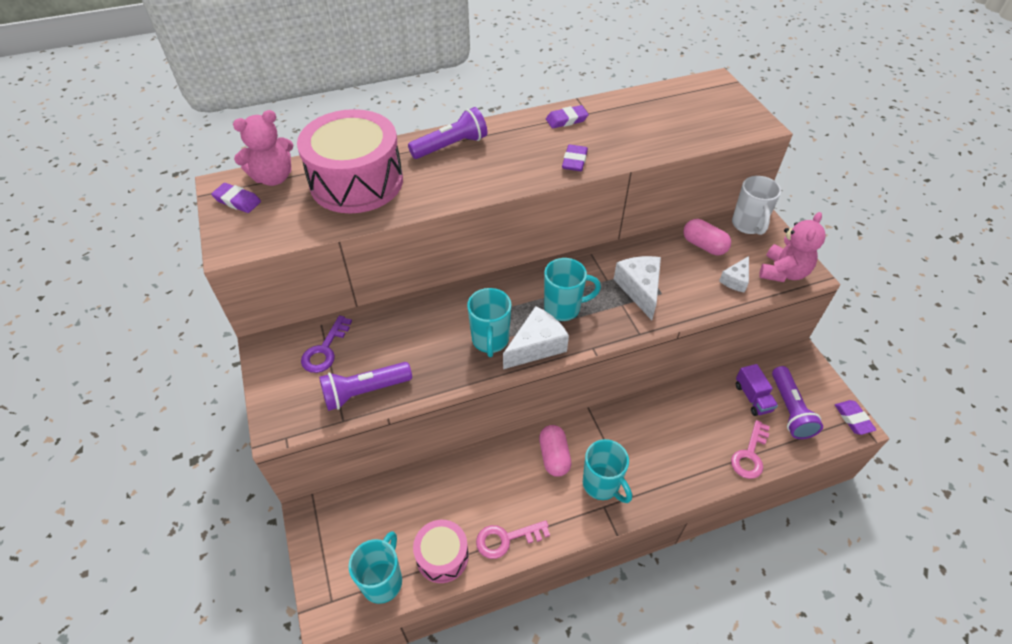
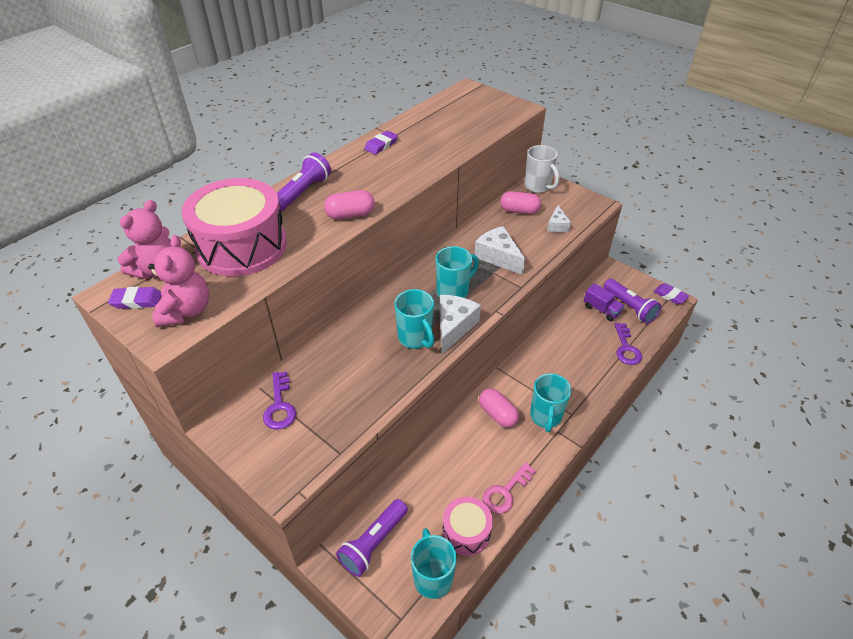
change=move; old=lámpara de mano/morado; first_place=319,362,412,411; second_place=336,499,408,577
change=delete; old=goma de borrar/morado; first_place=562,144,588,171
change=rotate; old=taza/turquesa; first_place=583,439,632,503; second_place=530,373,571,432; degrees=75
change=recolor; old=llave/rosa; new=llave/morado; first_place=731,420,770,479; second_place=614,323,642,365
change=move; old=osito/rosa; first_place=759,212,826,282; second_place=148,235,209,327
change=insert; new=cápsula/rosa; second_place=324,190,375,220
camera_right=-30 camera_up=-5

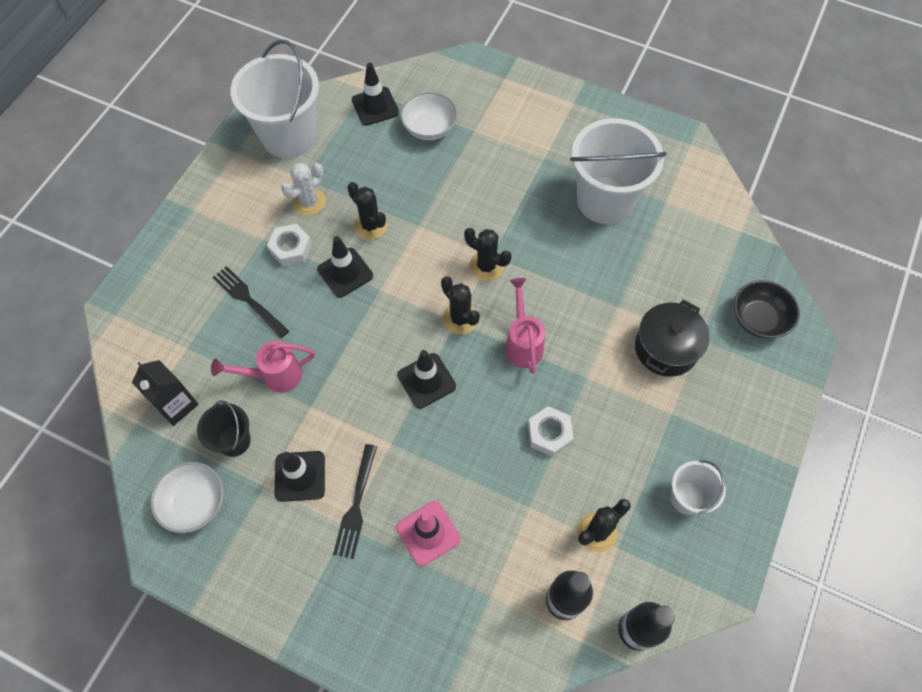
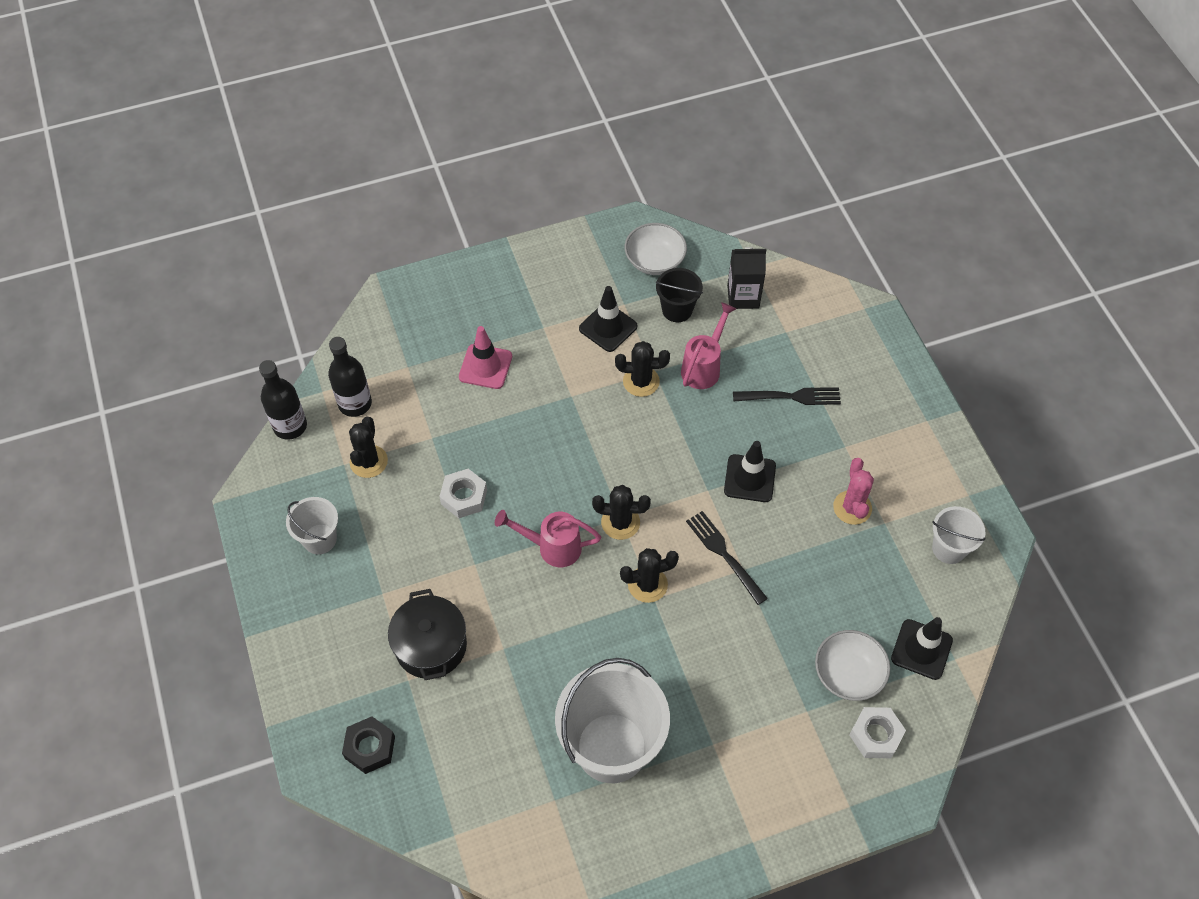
change=resize; old=balde/blanco; first_place=231,40,319,158; second_place=932,506,986,564; factor=0.5
change=move; old=tuerca/blanco; first_place=267,224,312,267; second_place=850,707,906,758
change=recolor; old=cactus/blanco; new=cactus/rosa; first_place=281,162,326,216; second_place=833,458,874,525
change=move; old=tenedor/negro; first_place=333,444,377,559; second_place=686,511,768,605
change=move; old=cactus/negro; first_place=347,182,387,240; second_place=615,341,670,397
change=delete; old=cono de tráfico/negro; first_place=397,350,456,409
change=rotate; old=regadera/rosa; first_place=505,278,545,374; second_place=495,510,601,567; degrees=150
change=replace; old=cuenco/negro; new=tuerca/negro; first_place=734,280,800,339; second_place=342,716,395,774
camera_right=135 camera_up=-5

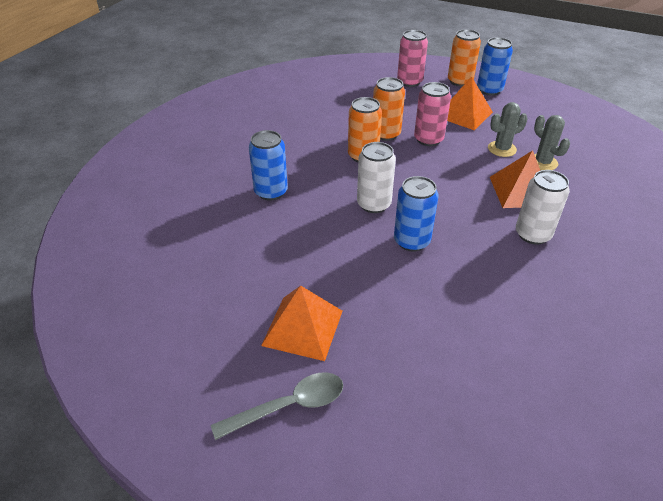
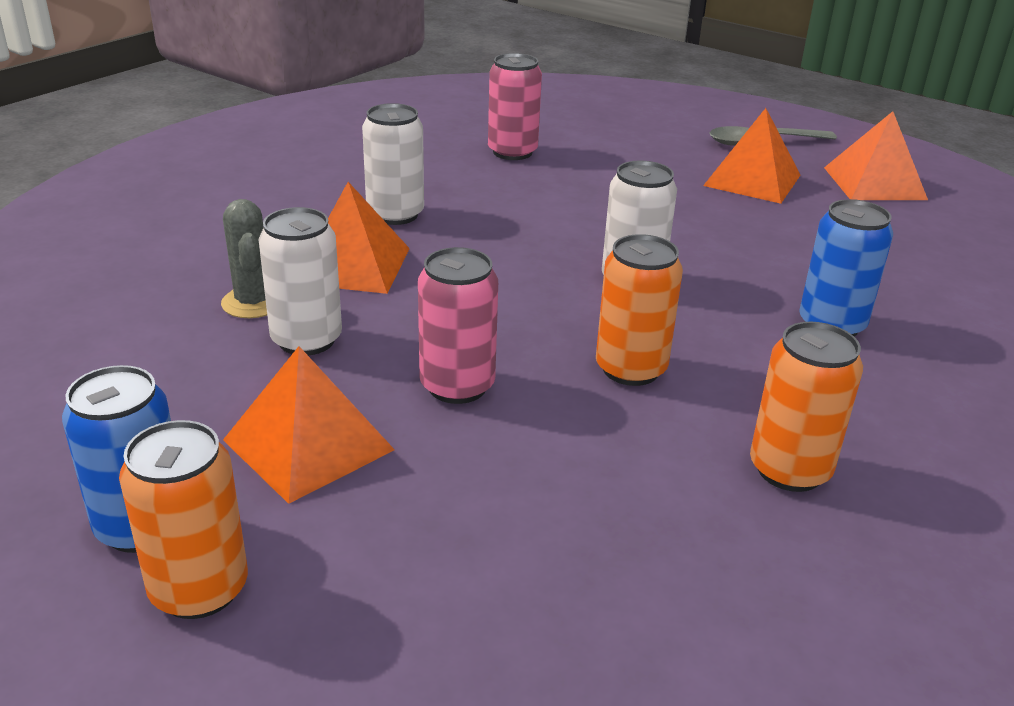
change=move; old=lata/naranja; first_place=373,77,405,141; second_place=750,322,863,492
change=delete; old=lata/azul; first_place=394,176,439,252
change=move; old=lata/rosa; first_place=397,30,428,87; second_place=488,53,542,160
change=replace; old=cactus/gris; new=lata/blanco; first_place=488,102,528,157; second_place=258,207,342,355
change=insert; new=pirámide/naranja; second_place=824,111,928,200
camera_right=-170 camera_up=-10

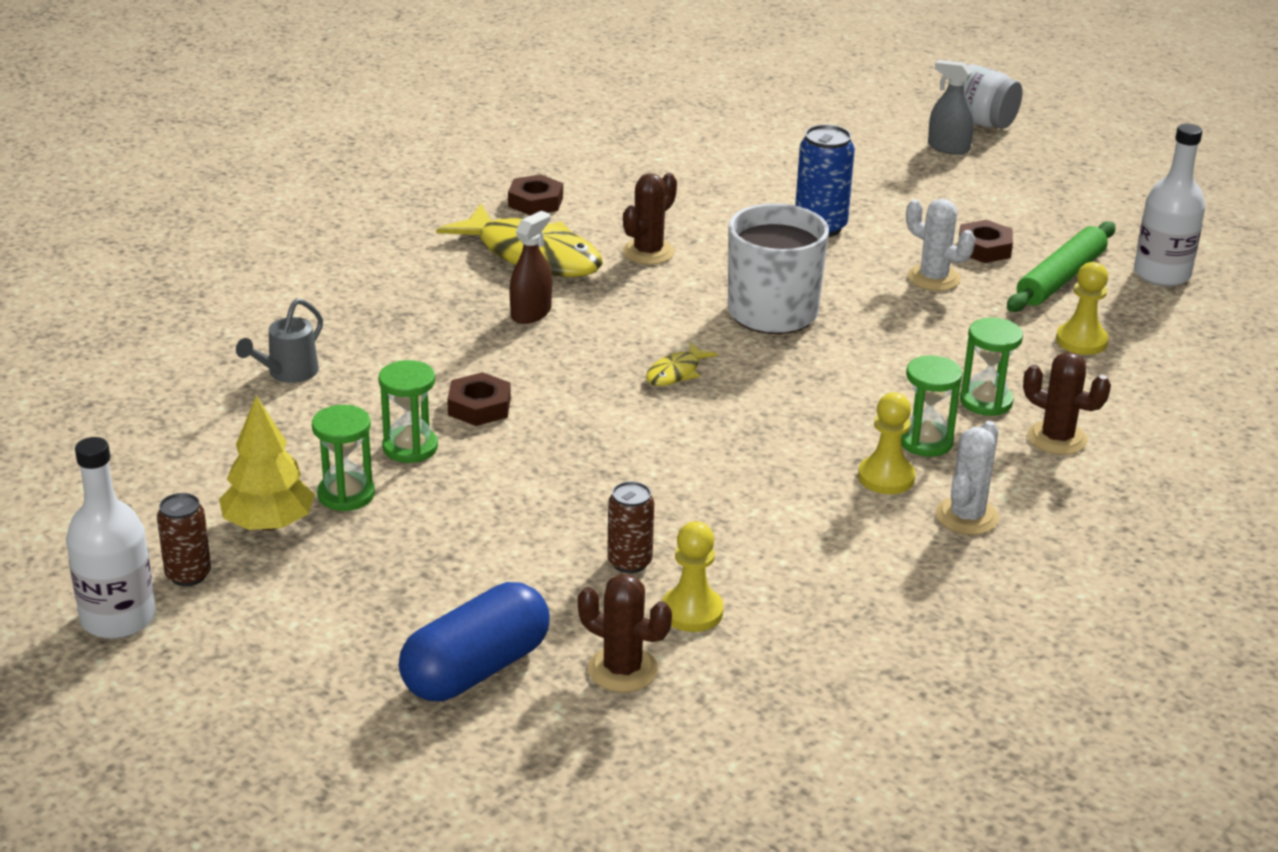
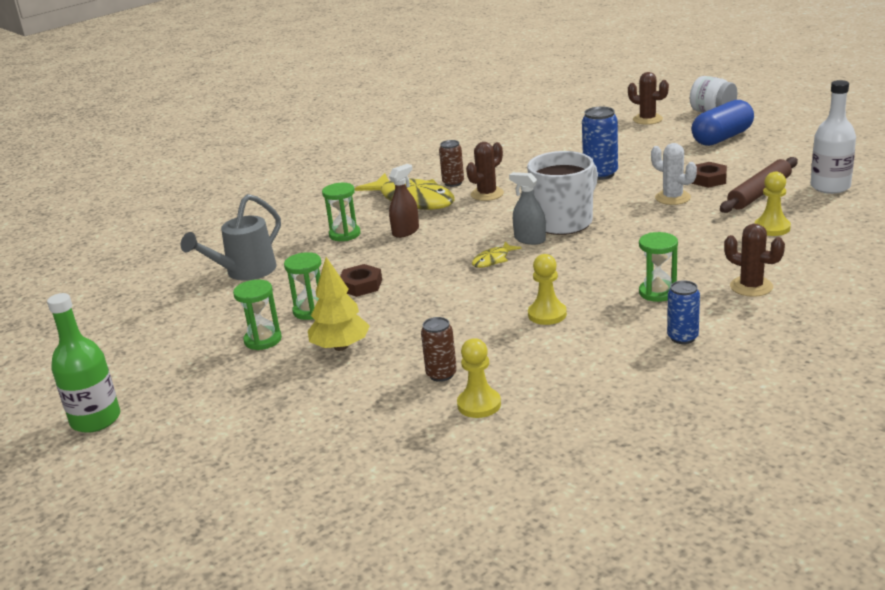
change=recolor; old=botella/blanco; new=botella/verde; first_place=66,437,156,639; second_place=47,293,120,433
change=move; old=lata/marrón; first_place=157,493,211,586; second_place=439,140,464,187
change=move; old=árbol/amarillo; first_place=219,396,315,531; second_place=308,257,370,351
change=resize; old=regadera/gris; first_place=236,298,323,383; second_place=181,194,281,281; factor=1.57
change=move; old=cápsula/azul; first_place=399,582,550,701; second_place=691,100,754,146
change=delete; old=tuerca/marrón; first_place=508,174,563,216
change=move; old=cactus/marrón; first_place=578,574,672,692; second_place=628,72,669,125
change=move; old=peón/amarillo; first_place=858,392,916,494; second_place=528,254,567,325
change=move; old=pulverizador/gris; first_place=928,60,974,155; second_place=509,172,546,245
change=replace; old=cactus/blanco; new=lata/azul; first_place=936,421,999,535; second_place=667,280,700,344
change=move; old=reloj de arena/verde; first_place=960,318,1023,416; second_place=322,183,361,241
change=recolor; old=rodillo/verde; new=rodillo/marrón; first_place=1007,221,1116,312; second_place=720,157,798,213
camera_right=10 camera_up=-5

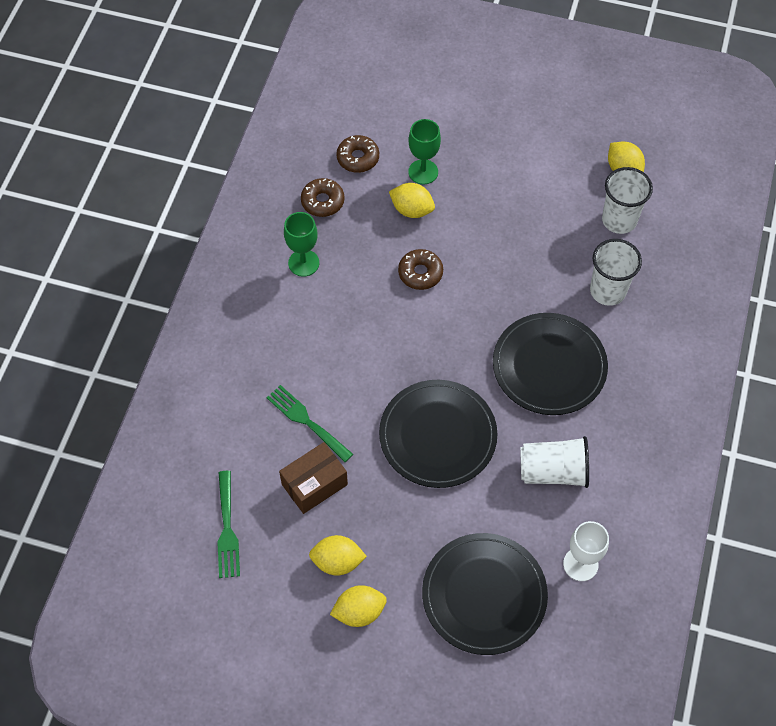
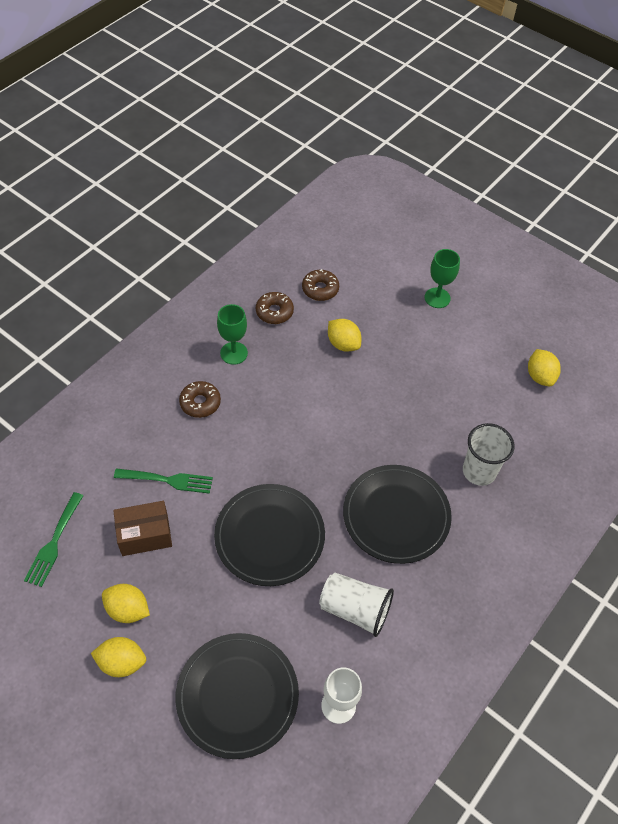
change=rotate; old=tenedor/verde; first_place=266,385,353,462; second_place=114,468,213,494; degrees=120
change=move; old=rosquilla/marrón; first_place=398,249,443,290; second_place=179,381,221,418
change=move; old=copa/verde; first_place=408,119,441,185; second_place=425,249,460,308
change=delete; old=vaso/blanco; first_place=602,167,653,234
camera_right=20 camera_up=-5

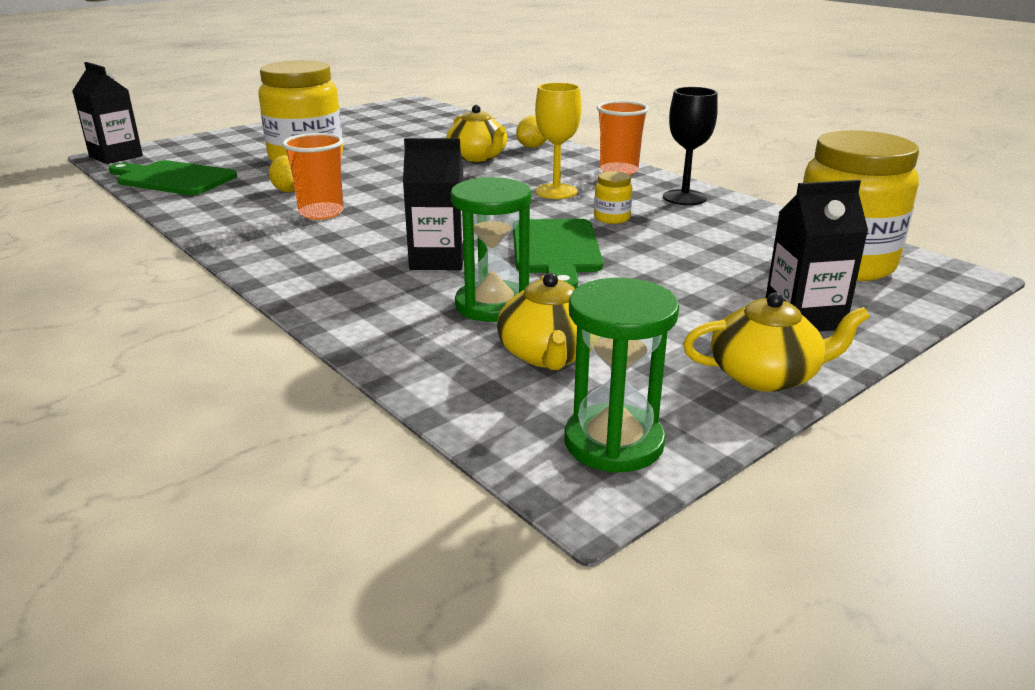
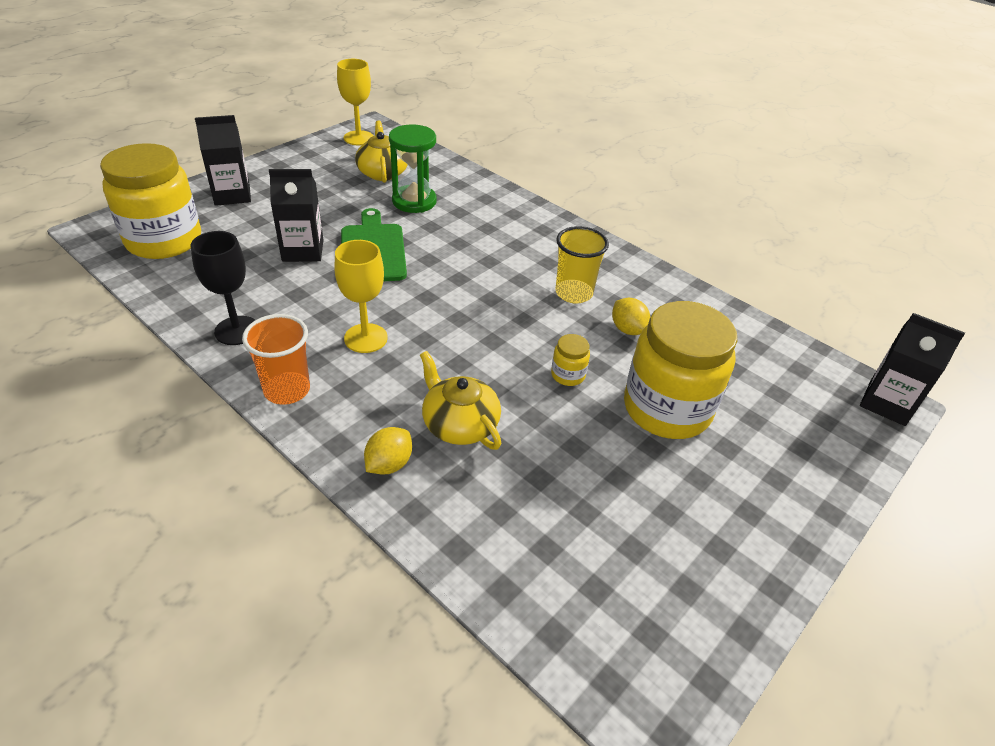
change=delete; old=tabla de cortar/verde; first_place=109,160,237,195
change=recolor; old=vaso/naranja; new=vaso/amarillo; first_place=282,133,344,220; second_place=555,226,609,303
change=move; old=cartón de leche/negro; first_place=403,138,464,270; second_place=269,169,324,262
change=replace; old=reloj de arena/verde; new=copa/amarillo; first_place=564,278,679,473; second_place=337,59,374,145
change=move; old=tarro/amarillo; first_place=594,171,632,224; second_place=551,334,590,386
change=delete; old=tetera/amarillo; first_place=683,292,870,392
camera_right=170 camera_up=15

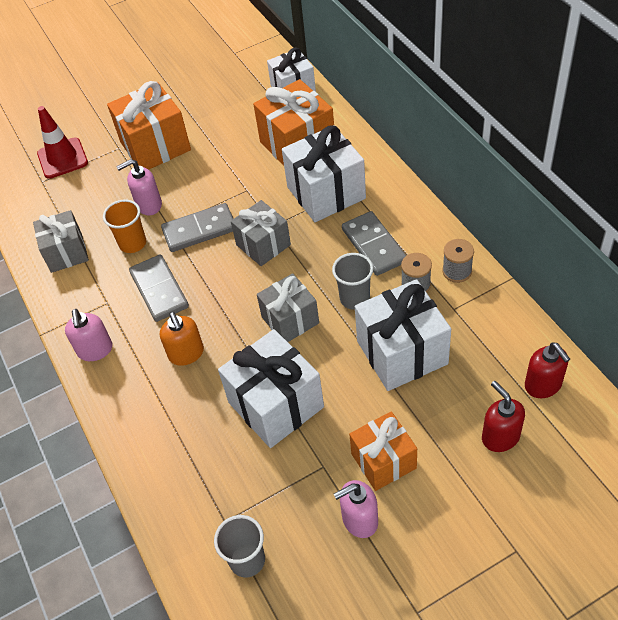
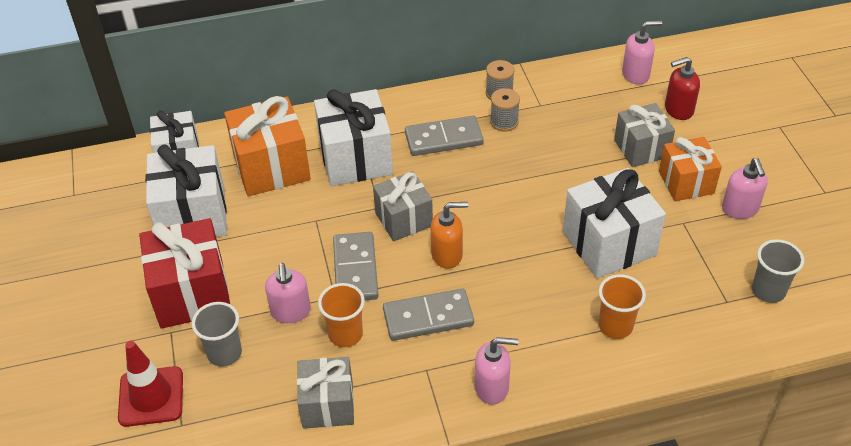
change=recolor; old=regalo/naranja; new=regalo/rojo; first_place=107,81,191,170; second_place=139,218,230,329
change=move; old=dispensador de jabón/naranja; first_place=160,312,204,366; second_place=431,202,468,269
change=move; old=regalo/gris; first_place=257,273,319,342; second_place=614,103,675,167
change=move; old=vaso/gris; first_place=332,253,373,310; second_place=192,302,242,367
change=move; old=regalo/blanco; first_place=355,279,451,391; second_place=145,144,227,237
change=recolor; old=dispensador de jabón/rojo; new=dispensador de jabón/rosa; first_place=525,342,570,398; second_place=622,20,662,85
change=insert; new=vaso/naranja; second_place=599,274,646,339
camera_right=-80 camera_up=-5

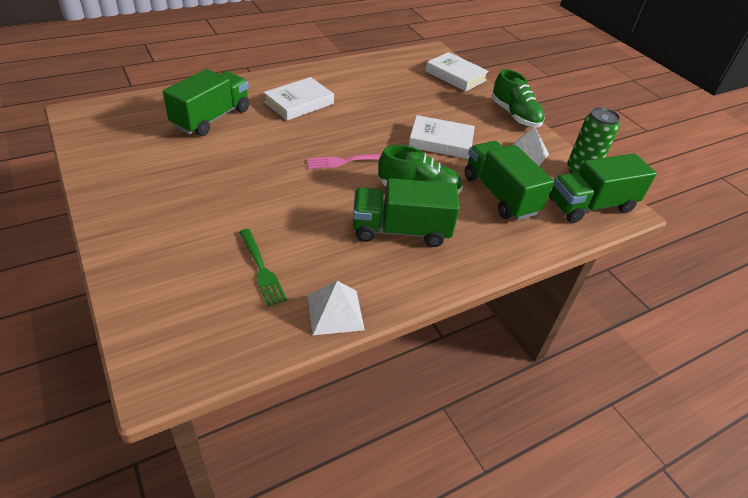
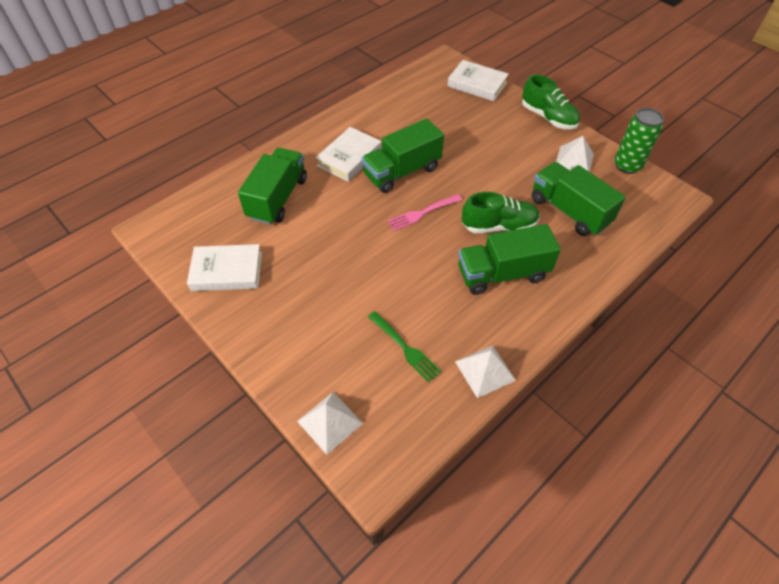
change=move; old=libro/blanco; first_place=409,115,475,159; second_place=187,244,262,291
change=move; old=camión/verde; first_place=549,153,657,223; second_place=361,119,444,193
change=insert; new=pirámide/blanco; second_place=297,392,363,455
camera_right=-10 camera_up=10

